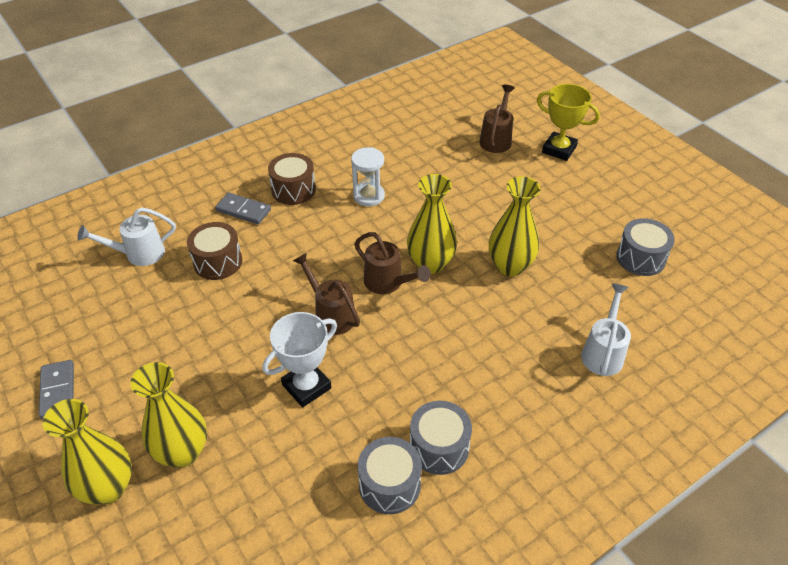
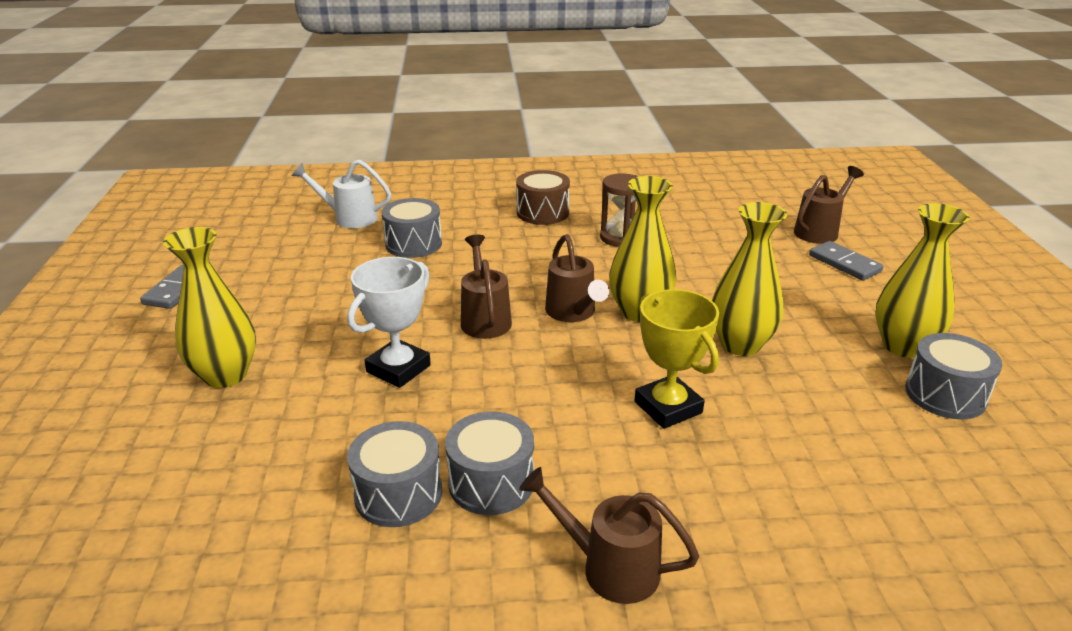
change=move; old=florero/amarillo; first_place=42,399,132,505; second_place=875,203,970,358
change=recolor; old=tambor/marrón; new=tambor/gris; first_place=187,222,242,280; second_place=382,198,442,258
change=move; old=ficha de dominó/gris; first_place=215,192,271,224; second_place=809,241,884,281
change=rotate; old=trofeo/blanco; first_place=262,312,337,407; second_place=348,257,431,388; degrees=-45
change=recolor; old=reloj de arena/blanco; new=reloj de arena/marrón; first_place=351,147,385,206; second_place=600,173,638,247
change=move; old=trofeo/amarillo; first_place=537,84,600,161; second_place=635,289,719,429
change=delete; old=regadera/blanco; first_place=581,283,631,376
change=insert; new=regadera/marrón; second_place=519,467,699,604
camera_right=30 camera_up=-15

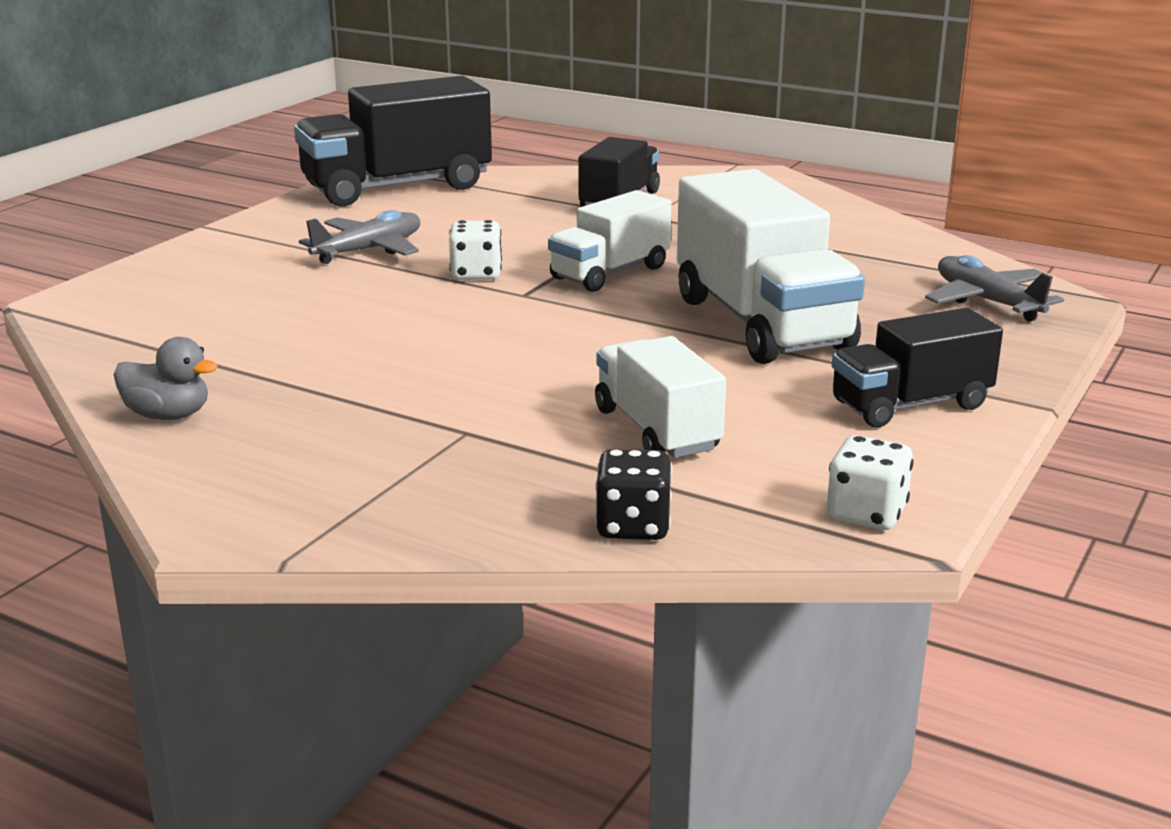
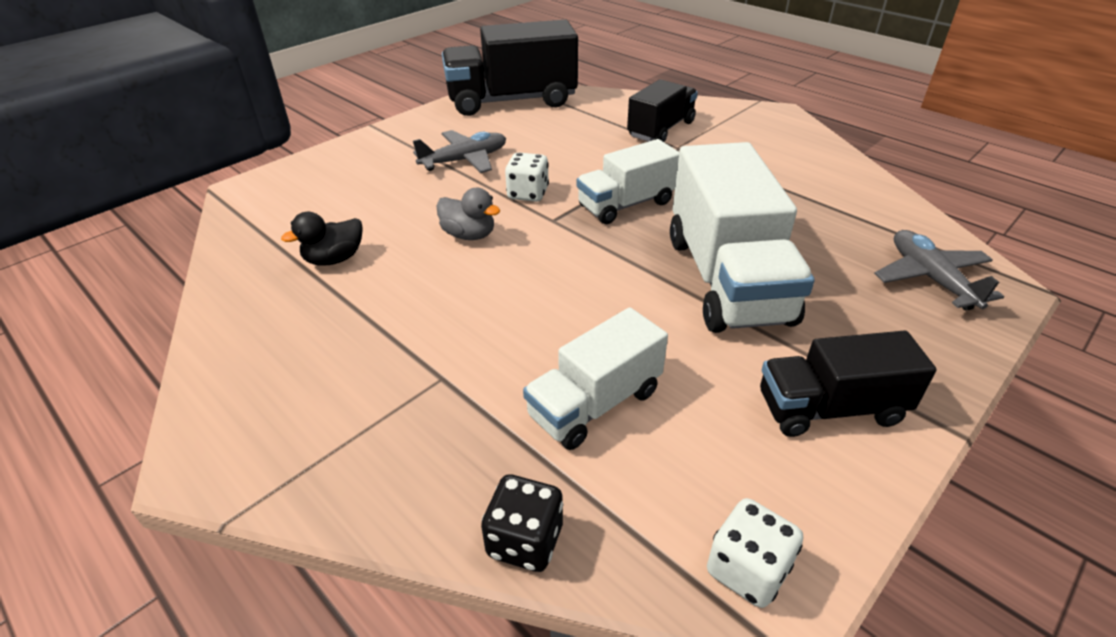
change=move; old=pato/gris; first_place=114,337,218,420; second_place=436,188,500,240
change=rotate; old=camión/blanco; first_place=595,336,726,458; second_place=523,307,668,450; degrees=-120
change=insert; new=pato/negro; second_place=281,212,363,265
camera_right=15 camera_up=15

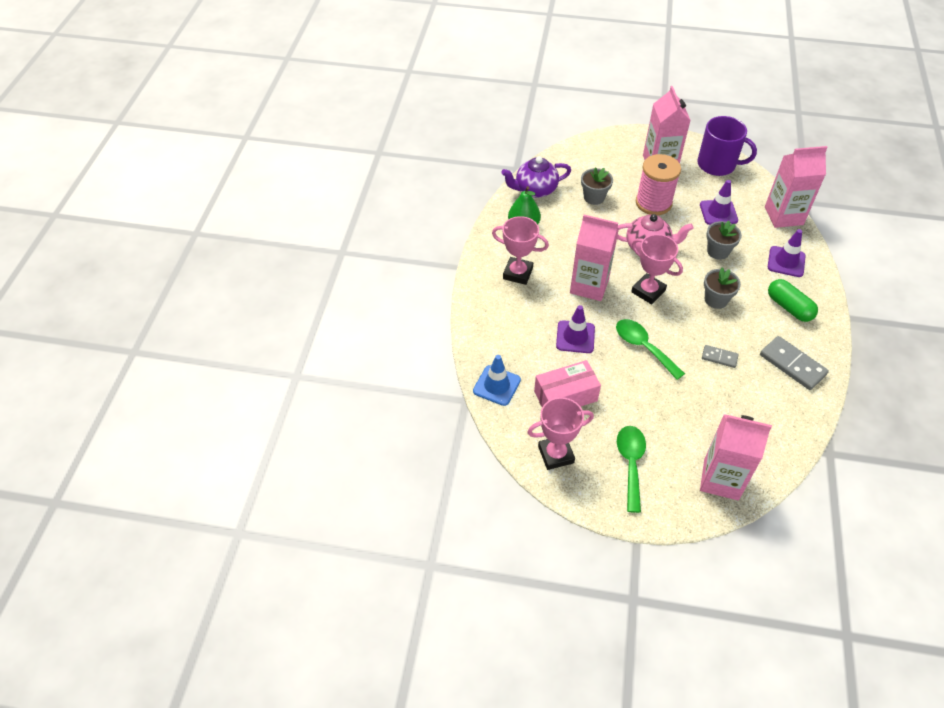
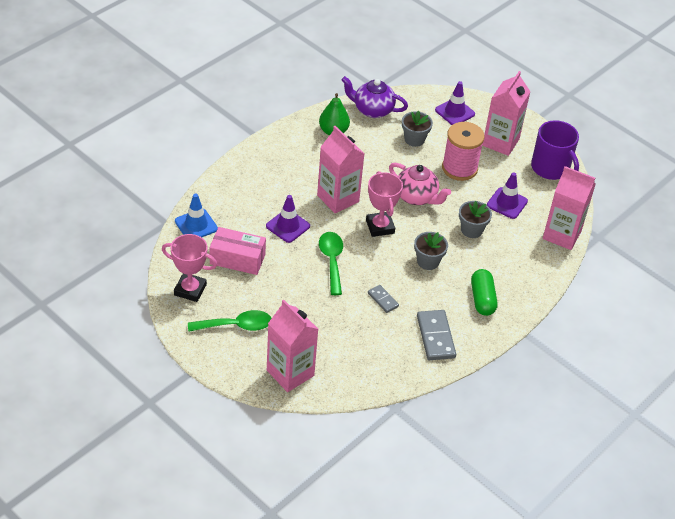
change=delete; old=trofeo/rosa; first_place=492,216,549,285
change=rotate; old=cuchara/verde; first_place=617,426,646,513; second_place=188,310,272,332; degrees=45
change=move; old=cono de tráfico/morado; first_place=768,229,806,277; second_place=435,81,475,125
camera_right=30 camera_up=-5

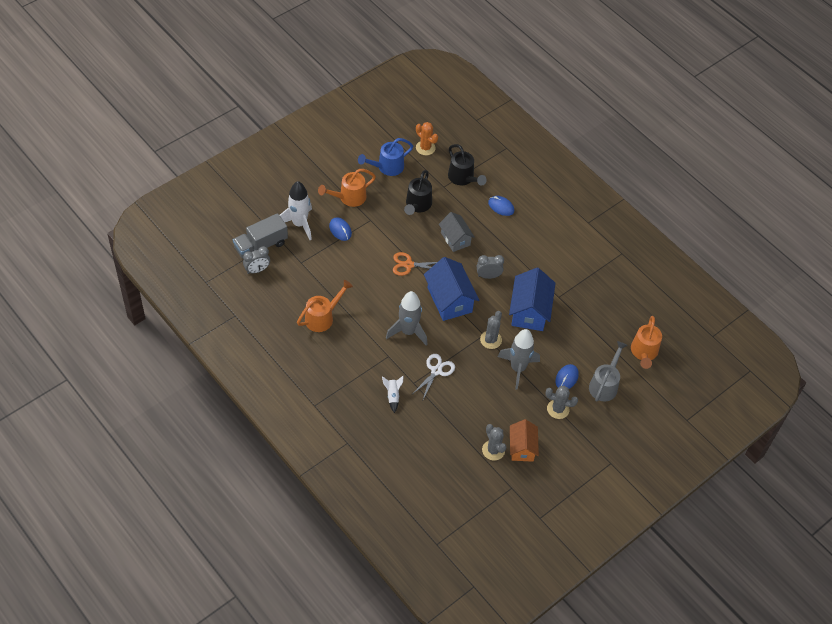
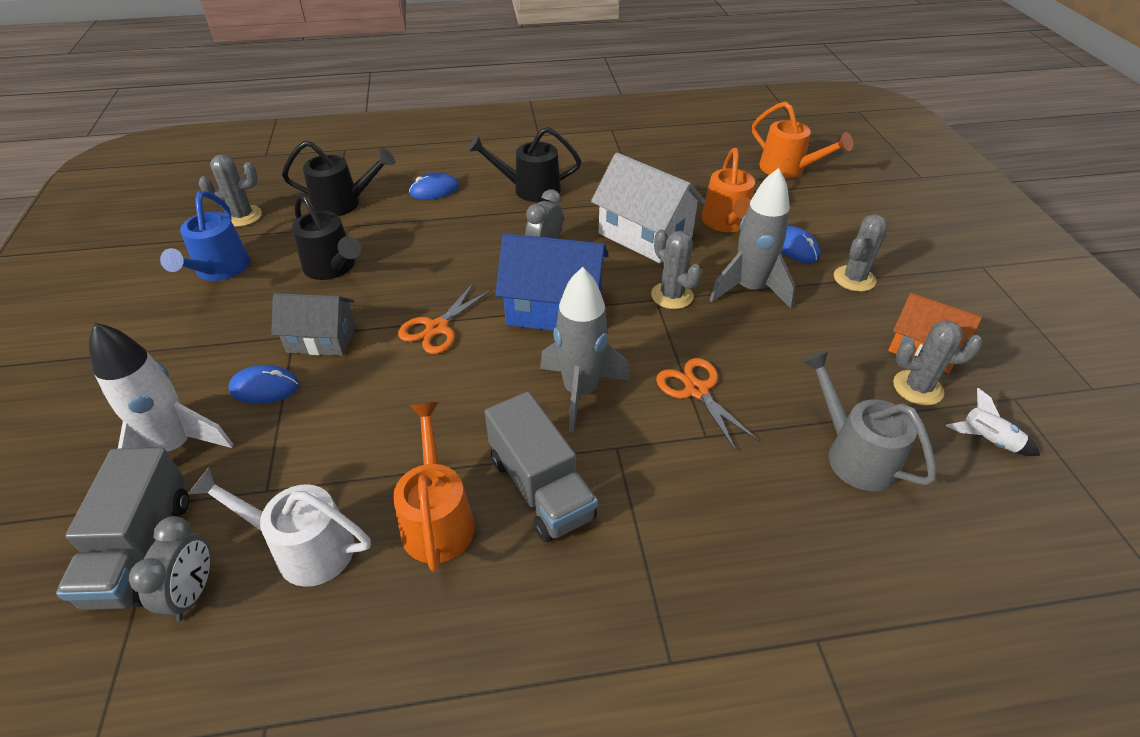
change=move; old=regadera/naranja; first_place=318,169,376,207; second_place=702,148,755,232
change=move; old=cohete/blanco; first_place=382,376,404,413; second_place=946,388,1040,456
change=recolor; old=tijeras/blanco; new=tijeras/naranja; first_place=412,354,455,399; second_place=656,358,759,451
change=recolor; old=cactus/naranja; new=cactus/gris; first_place=416,122,438,155; second_place=199,155,262,227
change=move; old=casa/gris; first_place=439,212,475,252; second_place=271,293,356,356
change=recolor; old=casa/azul; new=casa/blanco; first_place=509,268,556,331; second_place=591,153,706,263
change=move; old=regadera/gris; first_place=589,341,628,402; second_place=802,350,936,491
change=insert; new=regadera/blanco; second_place=188,468,371,587
change=insert; new=regadera/negro; second_place=468,127,581,202
change=insert; new=camión/gris; second_place=485,391,598,542
camera_right=-55 camera_up=-10

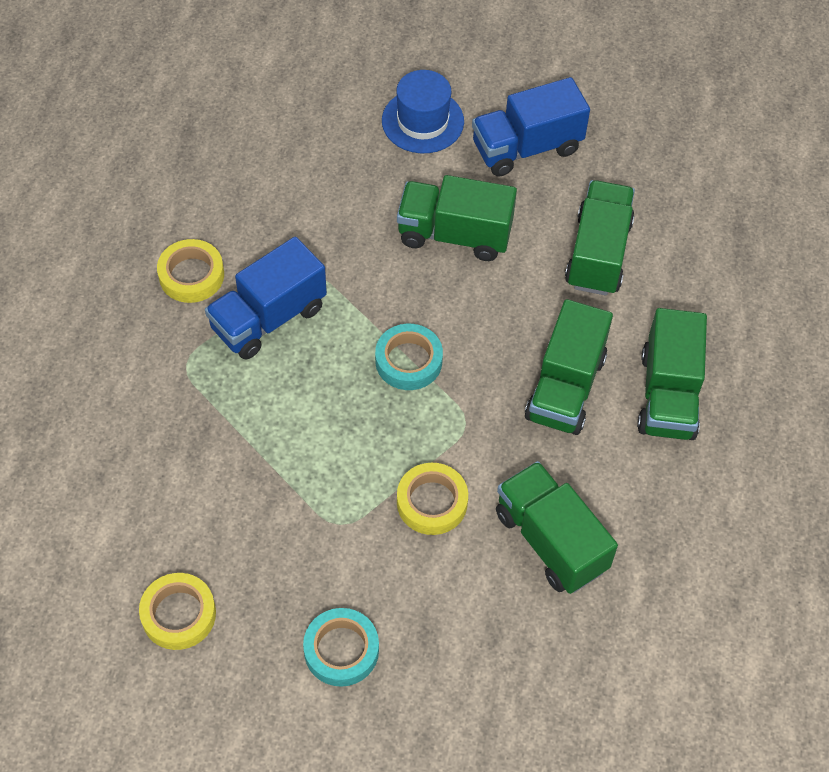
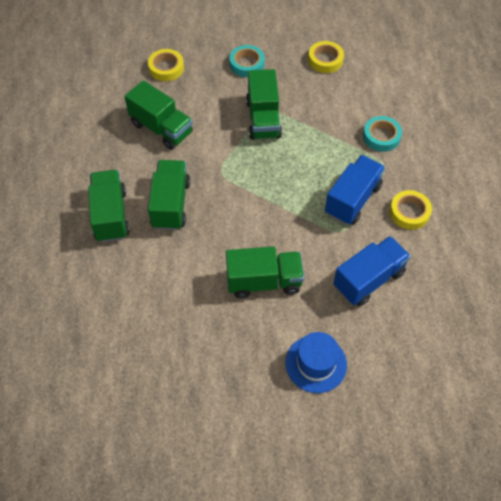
change=move; old=cinta adhesiva/turquesa; first_place=375,324,443,390; second_place=363,116,402,152
change=move; old=cinta adhesiva/amarillo; first_place=397,463,468,535; second_place=148,49,184,81
change=move; old=camión/azul; first_place=472,77,590,177; second_place=333,236,411,306
change=move; old=camión/verde; first_place=565,180,635,296; second_place=246,69,282,140
camera_right=165 camera_up=0

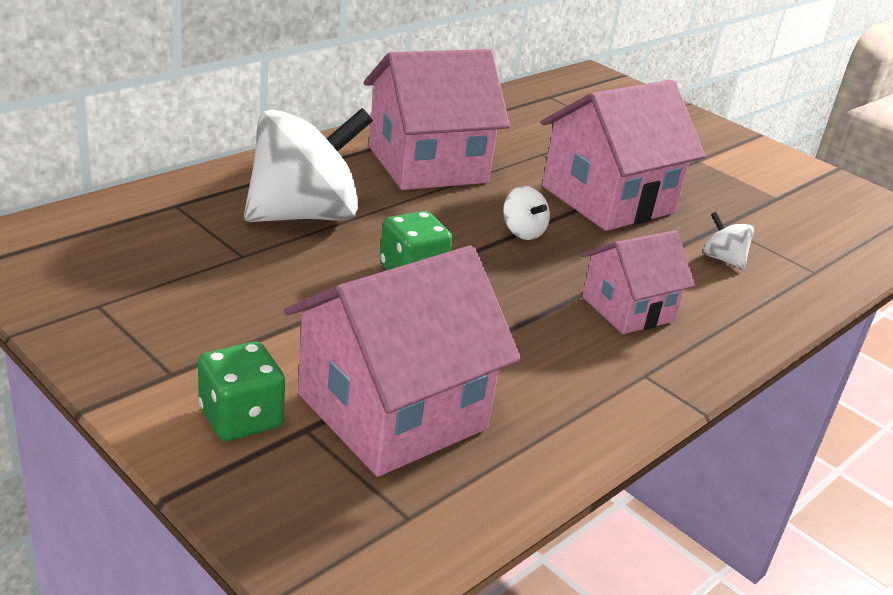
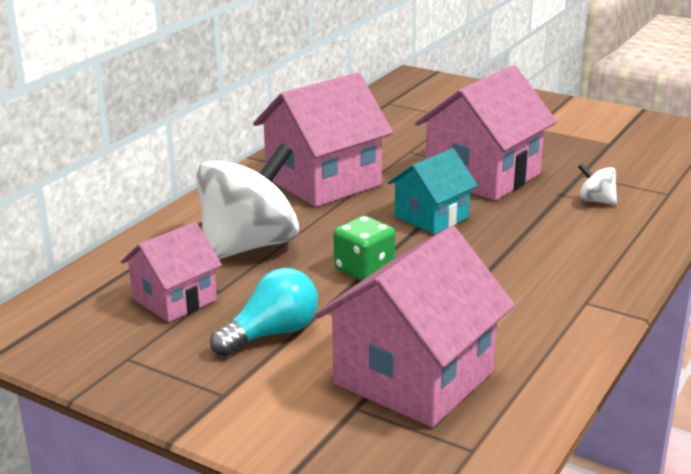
change=delete; old=dado/verde; first_place=198,342,285,441
change=replace; old=peonza/blanco; new=casa/turquesa; first_place=503,186,550,240; second_place=388,148,478,234
change=move; old=casa/rosa; first_place=582,230,696,334; second_place=121,222,222,322
change=insert; new=bombilla/turquesa; second_place=210,268,318,356
camera_right=-10 camera_up=-5

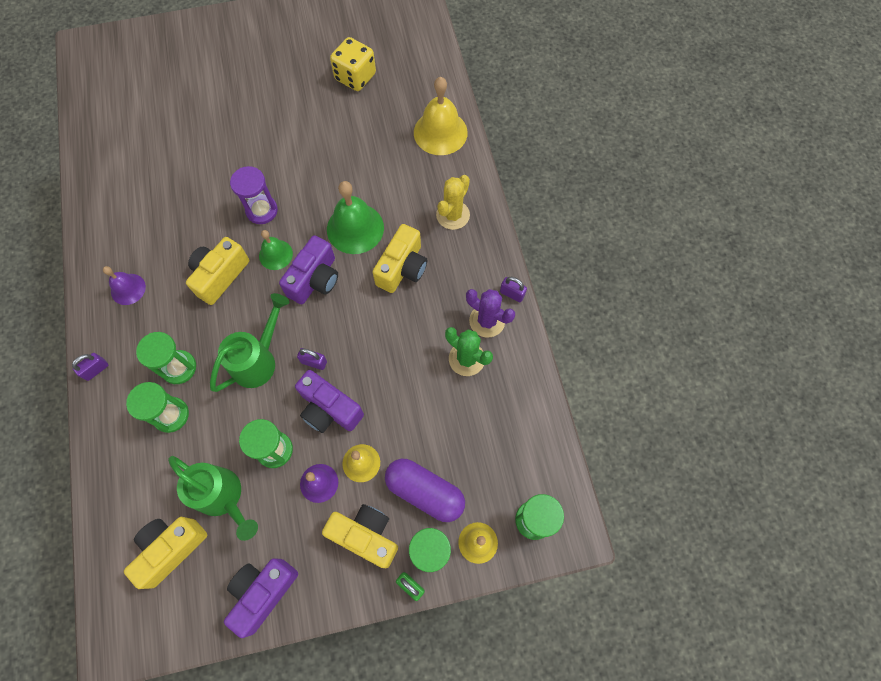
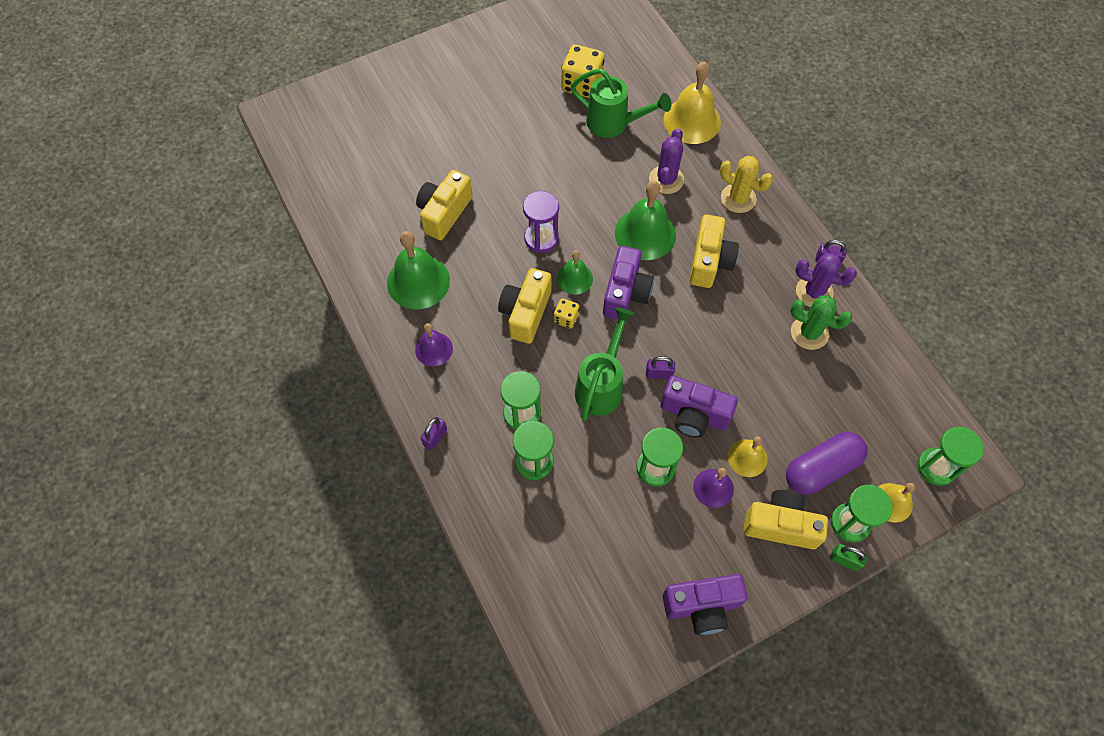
change=move; old=cámara/amarillo; first_place=124,517,207,589; second_place=416,170,473,240
change=move; old=regadera/verde; first_place=168,456,258,541; second_place=571,69,671,138
change=rotate; old=cámara/morado; first_place=224,558,298,638; second_place=662,574,748,635; degrees=-120
change=rotate; old=cápsula/morado; first_place=385,459,465,522; second_place=786,432,867,495; degrees=-45
change=rotate; old=cactus/amarillo; first_place=436,175,470,230; second_place=720,156,773,213; degrees=-75
change=insert; new=campana/verde; second_place=387,231,450,309
change=insert; new=dado/amarillo; second_place=554,298,579,329
change=insert; new=cactus/morado; second_place=649,128,684,194
camera_right=-15 camera_up=-5

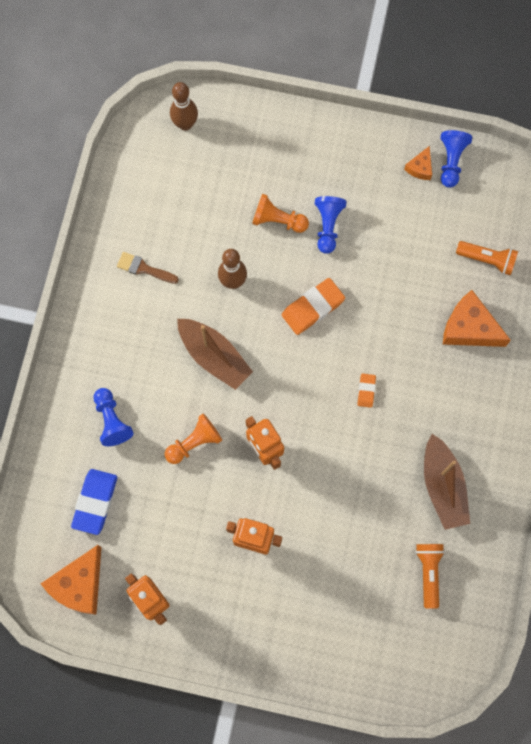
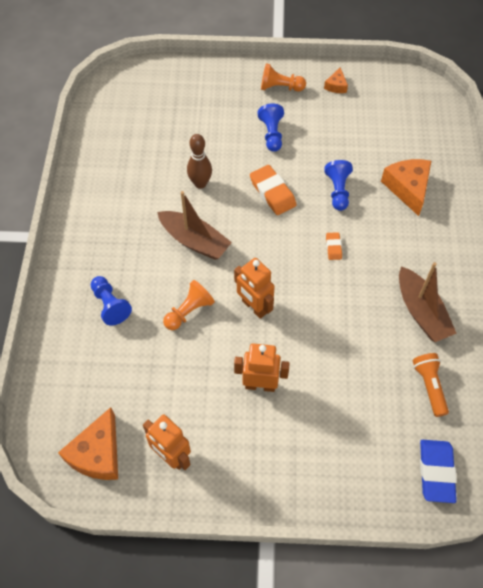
change=move; old=goma de borrar/azul; first_place=71,469,117,535; second_place=420,440,457,503
change=delete; old=pincel/marrón; first_place=117,252,179,284
change=delete; old=bolo/marrón; first_place=170,82,198,131
change=move; old=peón/naranja; first_place=252,194,309,233; second_place=261,63,306,92
change=rotate; old=goma de borrar/naranja; first_place=282,278,345,335; second_place=250,165,297,215; degrees=-75
change=move; old=peón/azul; first_place=440,130,472,188; second_place=324,160,353,211
change=rotate; old=queso/naranja; first_place=443,290,511,347; second_place=381,159,431,216; degrees=60
change=delete; old=lámpara de mano/naranja; first_place=456,241,518,275
camera_right=-10 camera_up=-15

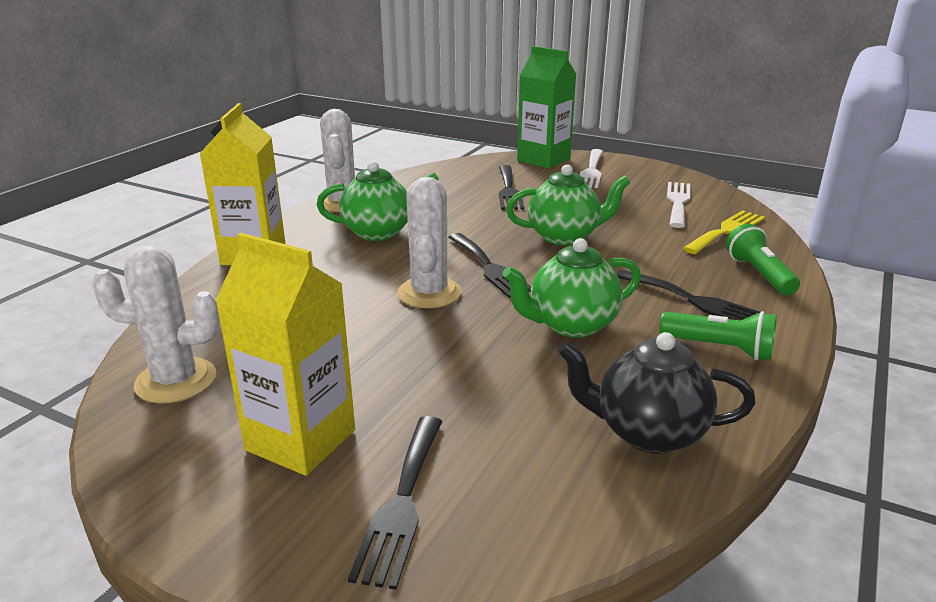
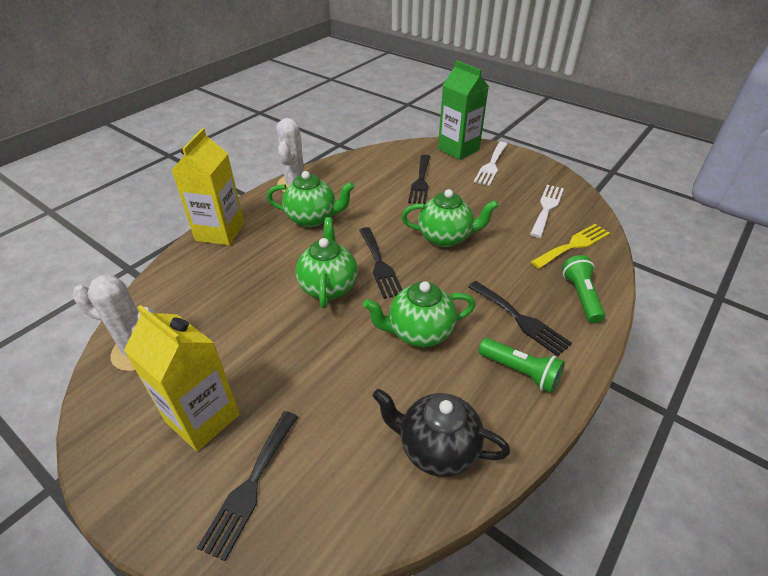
change=replace; old=cactus/blanco; new=tetera/verde; first_place=397,177,462,308; second_place=296,217,358,308
camera_right=10 camera_up=15

